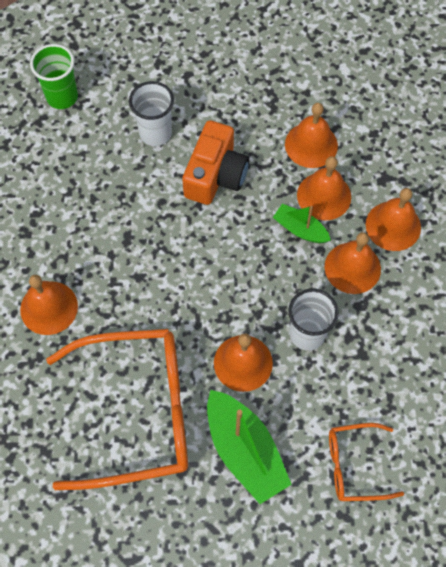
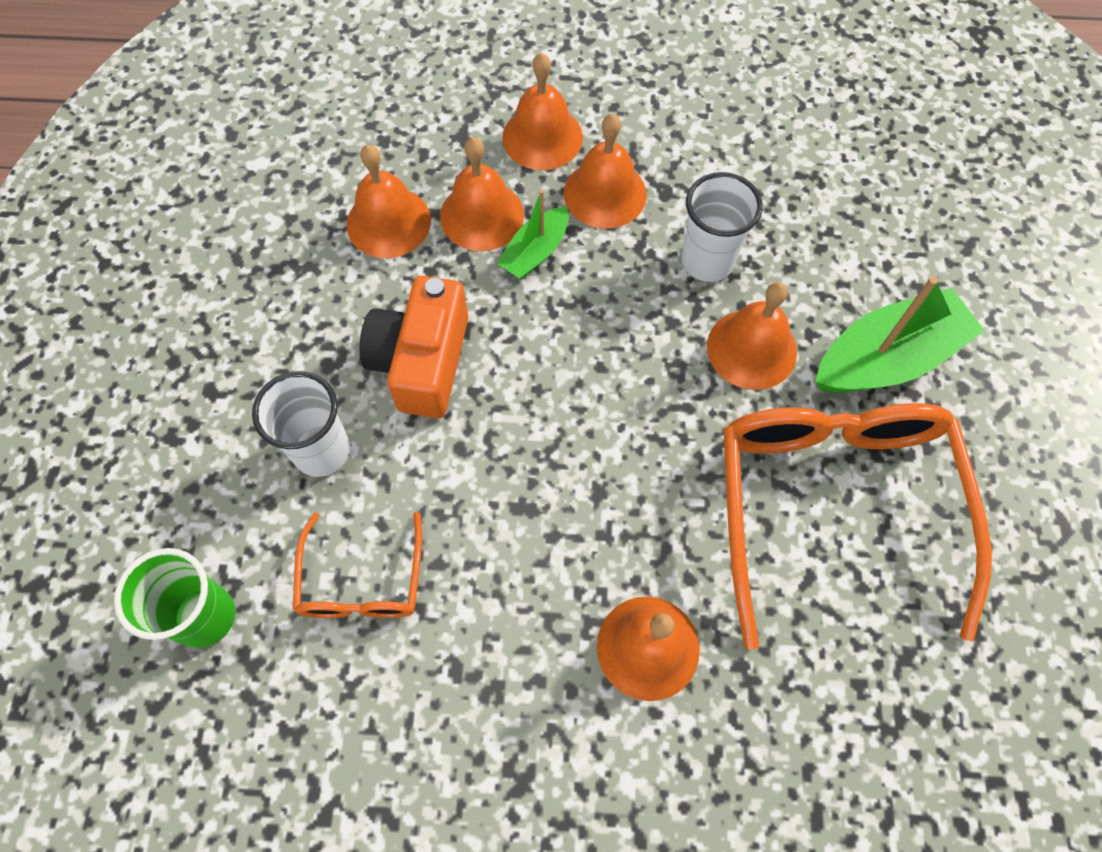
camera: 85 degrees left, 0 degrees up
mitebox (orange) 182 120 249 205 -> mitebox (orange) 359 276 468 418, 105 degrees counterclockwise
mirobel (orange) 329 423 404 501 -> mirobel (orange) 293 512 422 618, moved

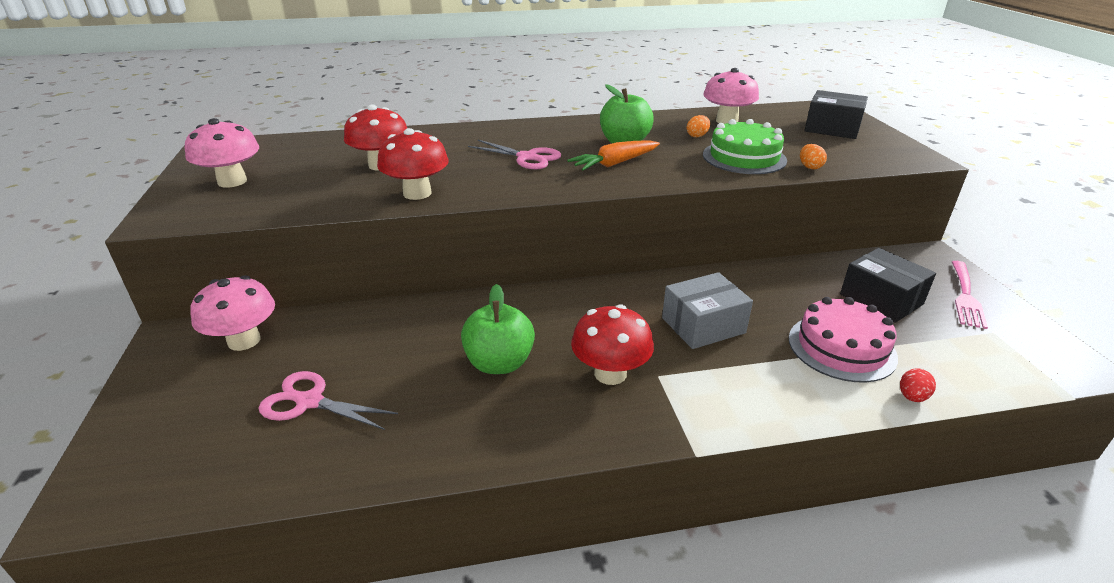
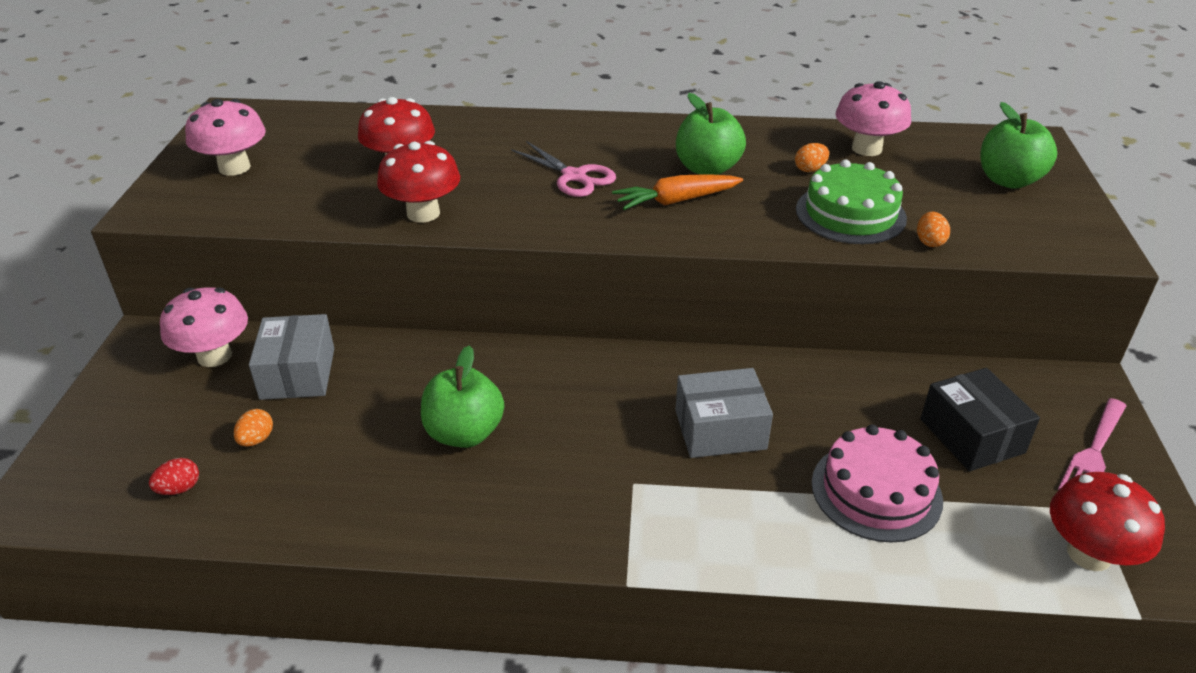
camera: 15 degrees right, 5 degrees up
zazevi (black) 804 90 868 139 -> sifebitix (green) 980 102 1057 189
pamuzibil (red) 571 304 654 385 -> pamuzibil (red) 1050 472 1165 571, moved
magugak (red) 900 369 936 402 -> magugak (red) 149 458 199 495, moved
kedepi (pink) 259 371 398 430 -> magugak (orange) 234 409 273 447
none -> zazevi (grey) 249 314 334 400

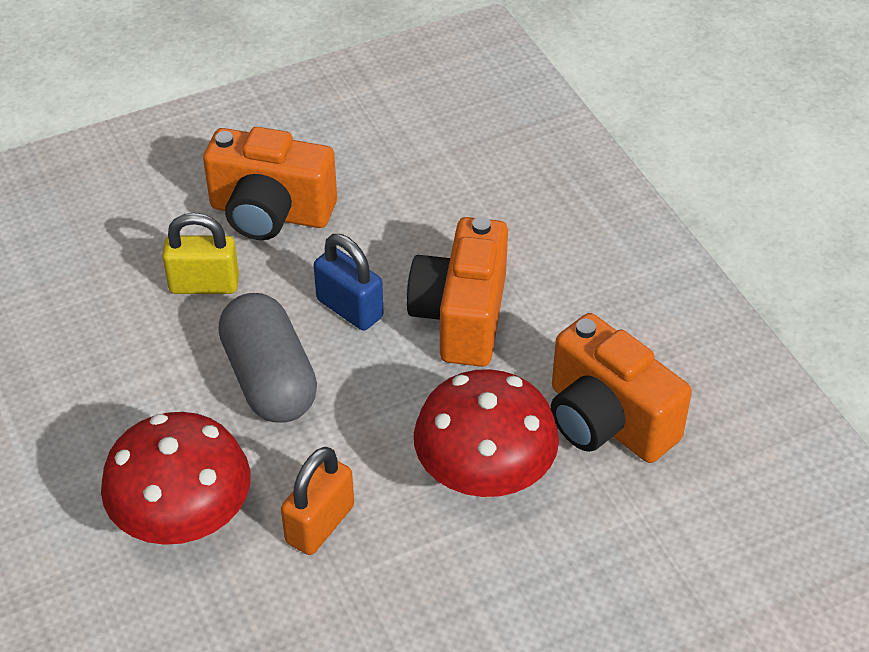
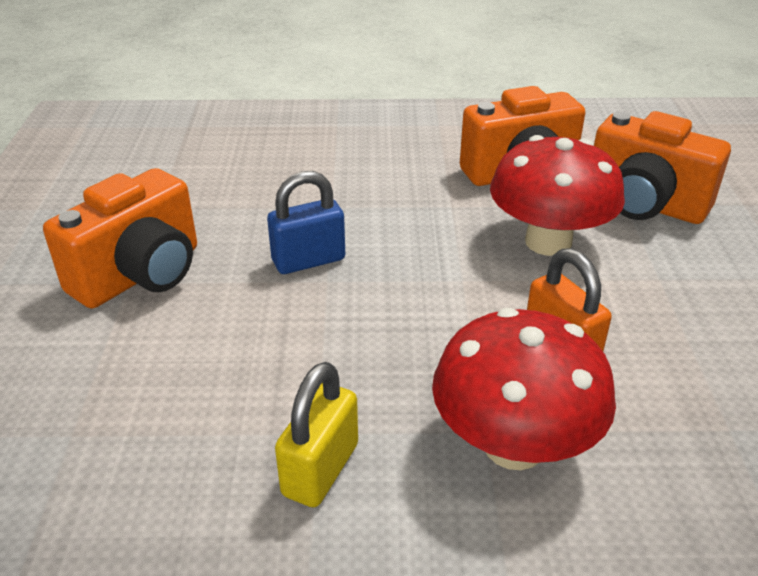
camera: 65 degrees left, 10 degrees down
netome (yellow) 162 213 239 294 -> netome (yellow) 275 362 358 507, moved
mitebox (orange) 407 217 508 367 -> mitebox (orange) 594 111 731 224, moved
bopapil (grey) 218 293 317 423 -> none

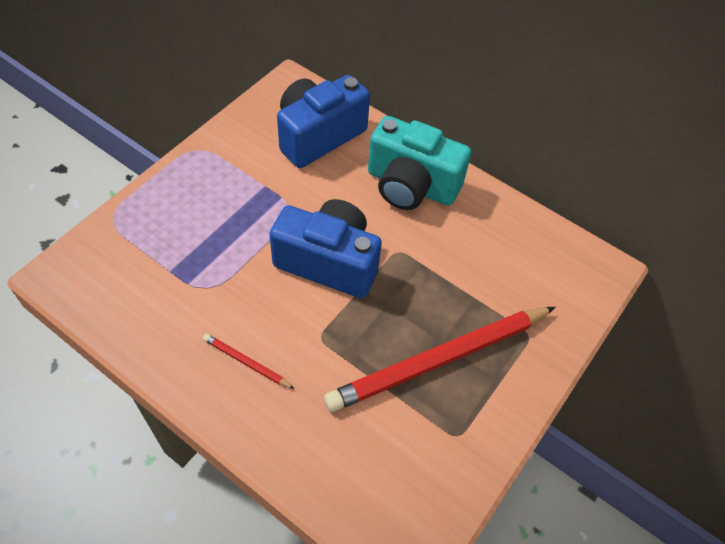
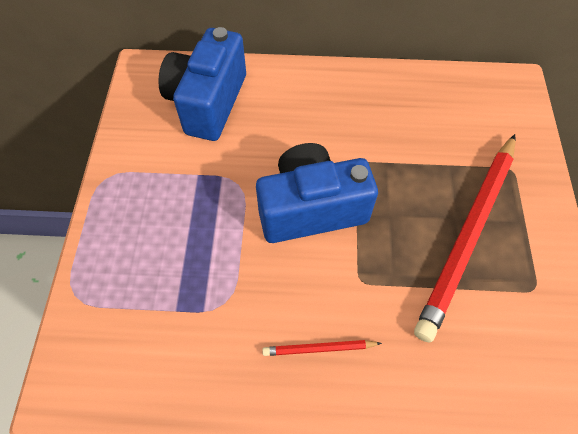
camera: 30 degrees left, 5 degrees up
mitebox (turquoise) 368 116 471 210 -> none

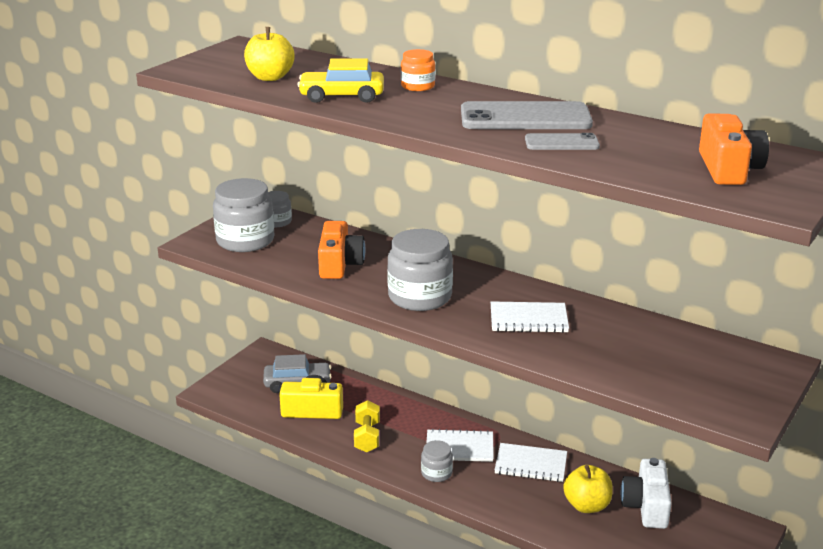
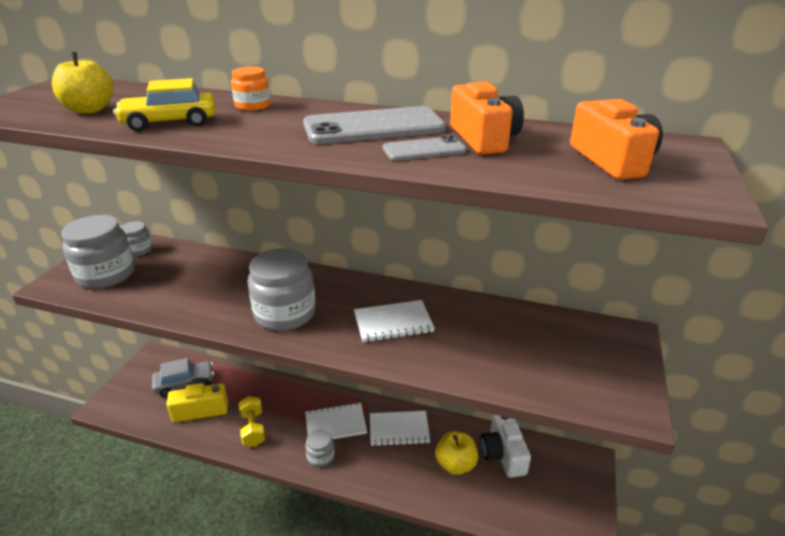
camera: 15 degrees left, 5 degrees up
mitebox (orange) 318 221 365 279 -> mitebox (orange) 450 82 524 155, moved

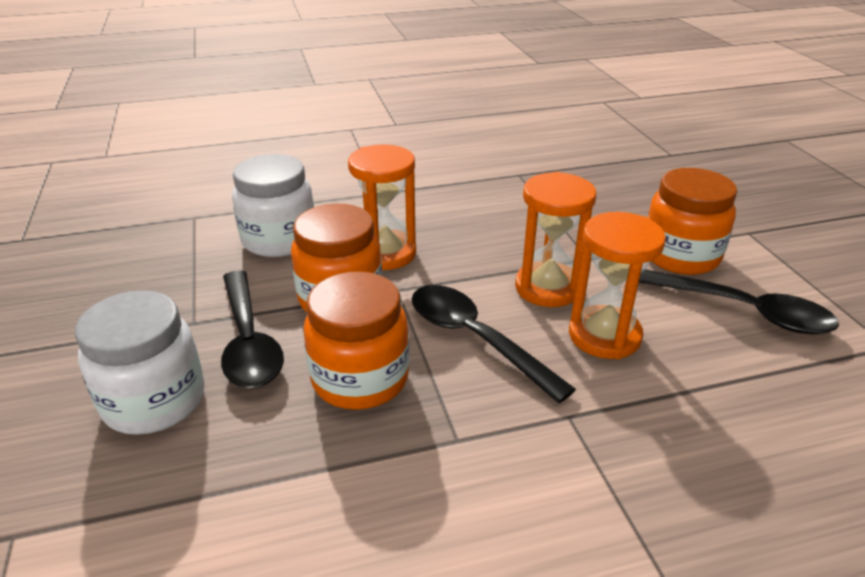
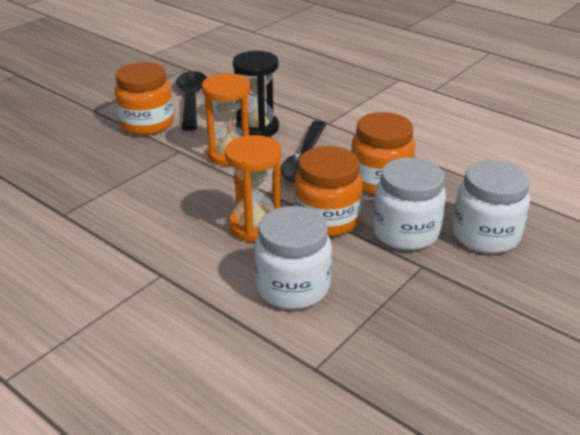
camera: 125 degrees left, 0 degrees up
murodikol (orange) 569 212 666 359 -> murodikol (black) 233 51 279 137
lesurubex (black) 221 270 284 388 -> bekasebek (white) 373 157 446 250

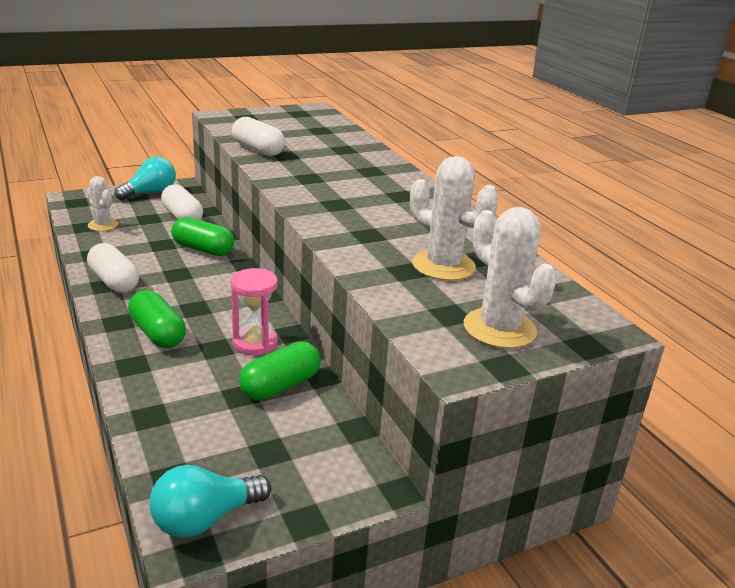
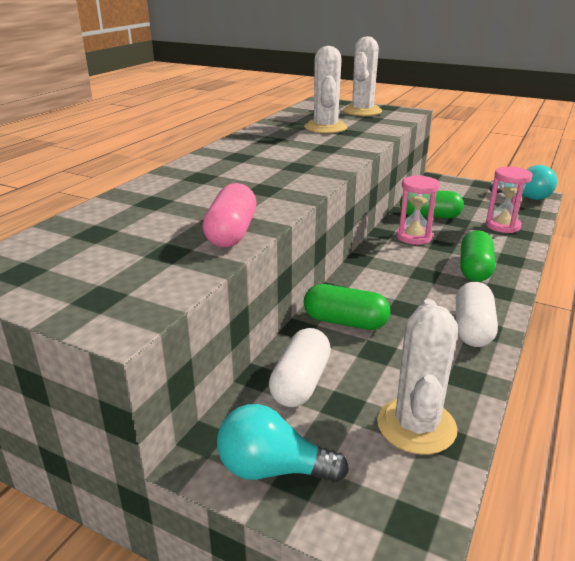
camera: 125 degrees left, 0 degrees up
bopapil (white) 232 117 285 156 -> bopapil (pink) 202 183 256 247
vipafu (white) 87 176 118 231 -> vipafu (white) 377 299 458 455, x1.61
bopapil (green) 171 217 234 256 -> bopapil (green) 304 284 390 330, 60 degrees counterclockwise
none -> murodikol (pink) 485 167 533 233

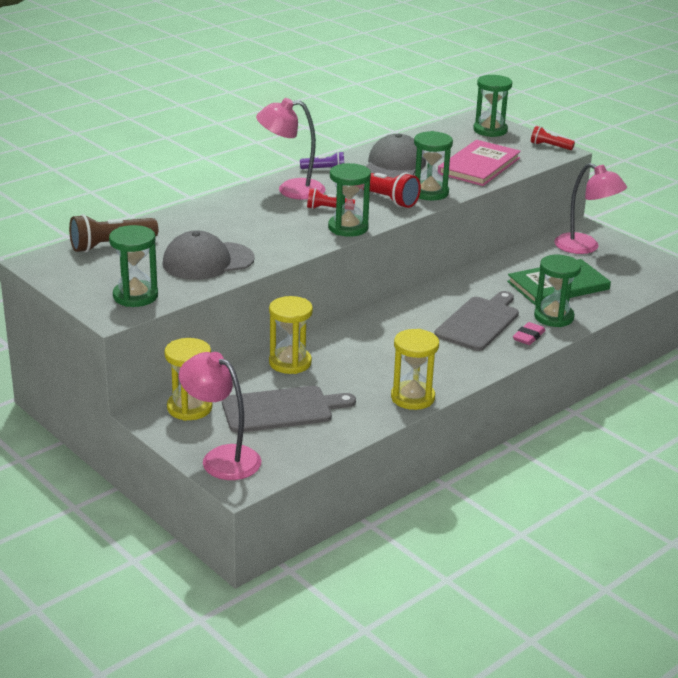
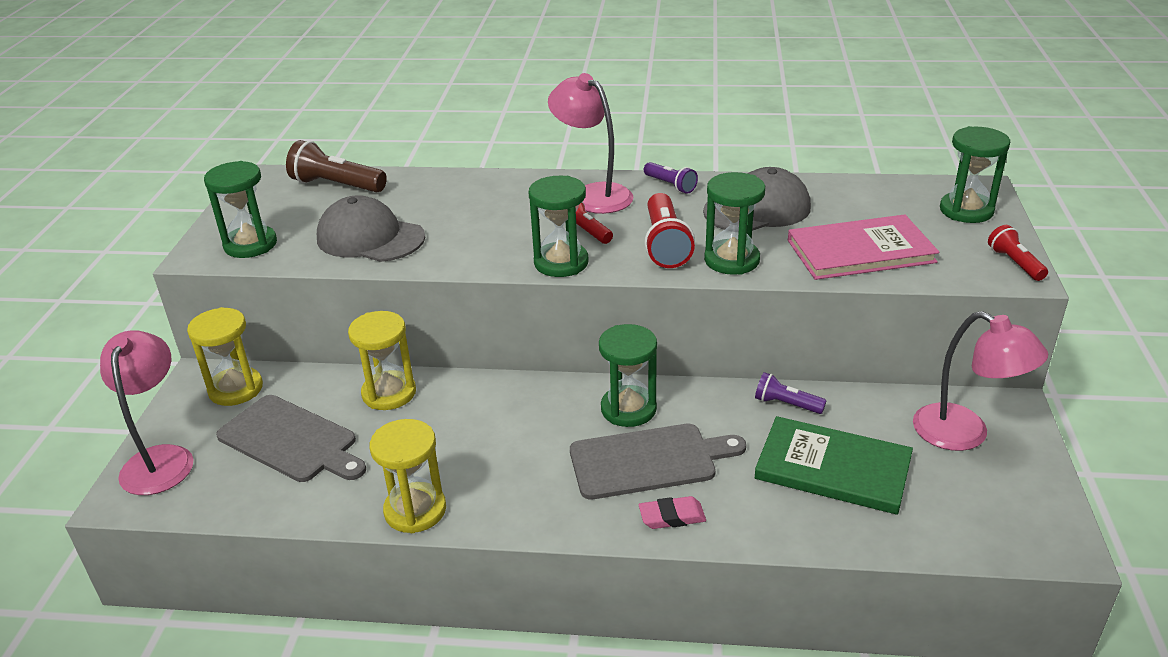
camera: 50 degrees right, 5 degrees up
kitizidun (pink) 554 163 627 254 -> kitizidun (pink) 913 311 1048 451, 45 degrees counterclockwise
murodikol (green) 534 255 581 327 -> murodikol (green) 599 324 657 427, moved
none -> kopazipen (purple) 755 372 827 414

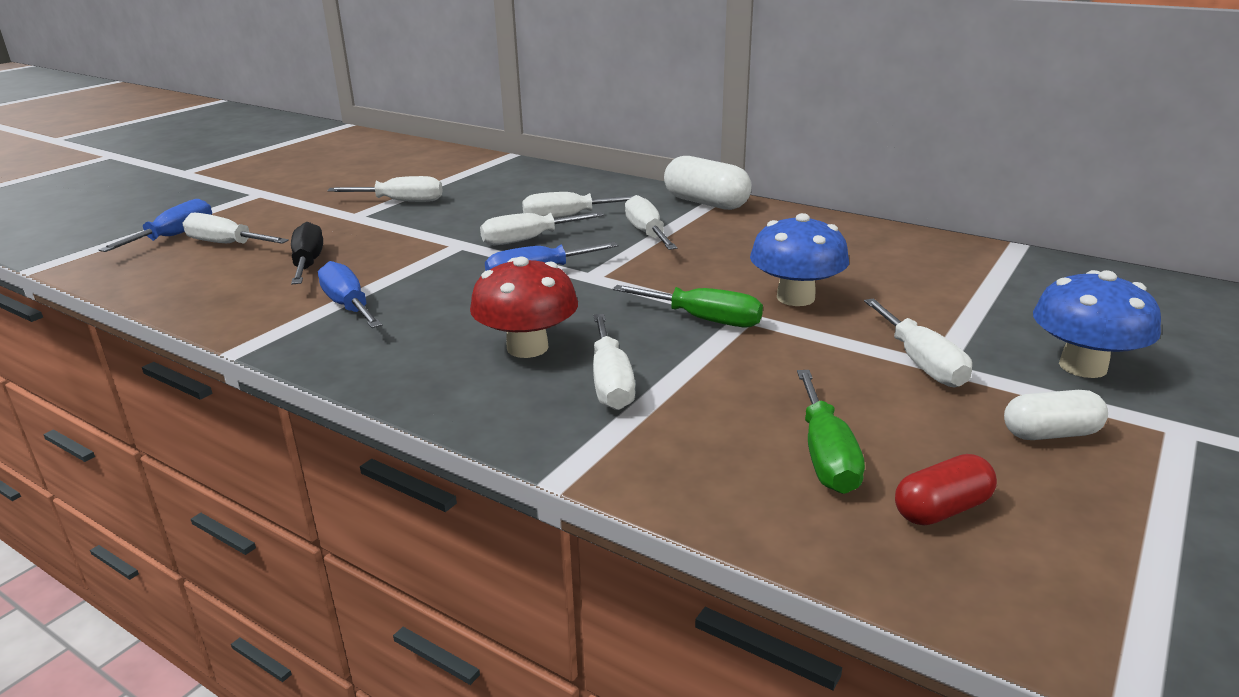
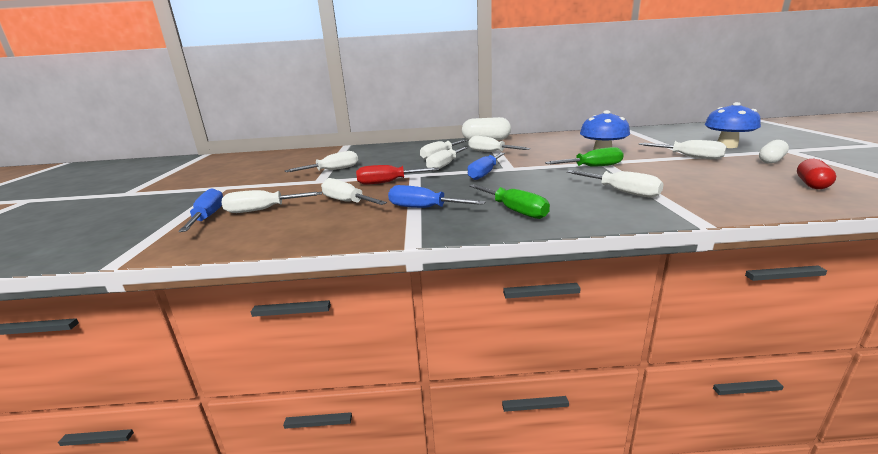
camera: 35 degrees left, 5 degrees down
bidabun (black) 291 222 323 284 -> bidabun (white) 321 178 387 205
pamuzibil (red) 470 257 578 358 -> none
bidabun (green) 797 370 865 494 -> bidabun (green) 469 184 550 219, moved
none -> bidabun (red) 356 165 439 185

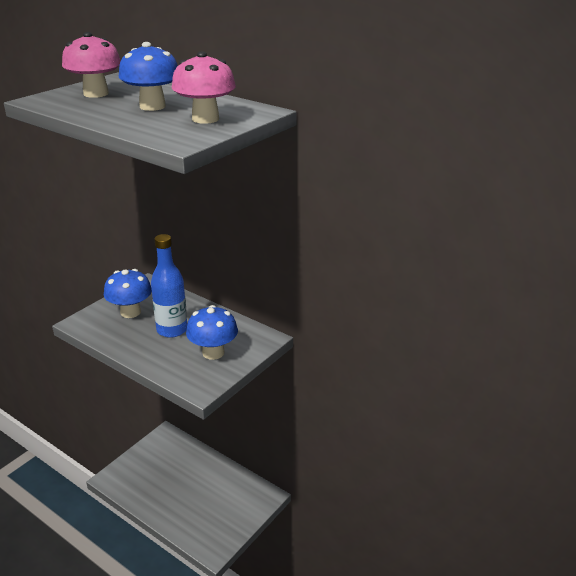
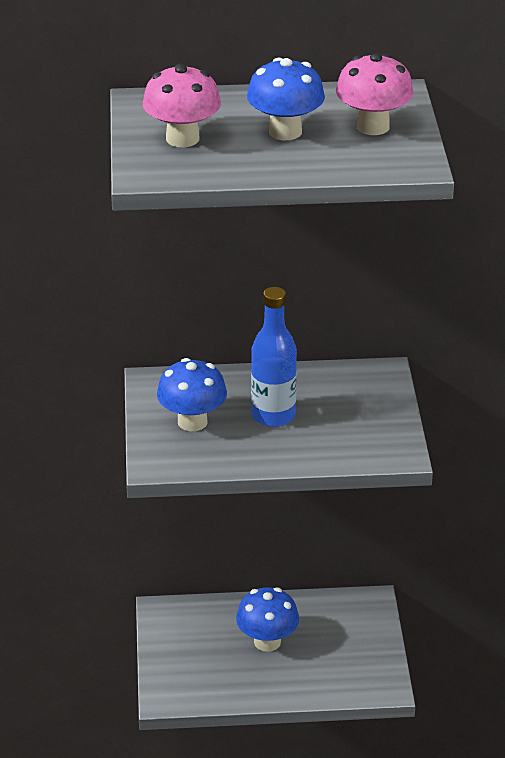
camera: 40 degrees left, 5 degrees up
pamuzibil (blue) 186 305 238 360 -> pamuzibil (blue) 236 587 299 652, moved

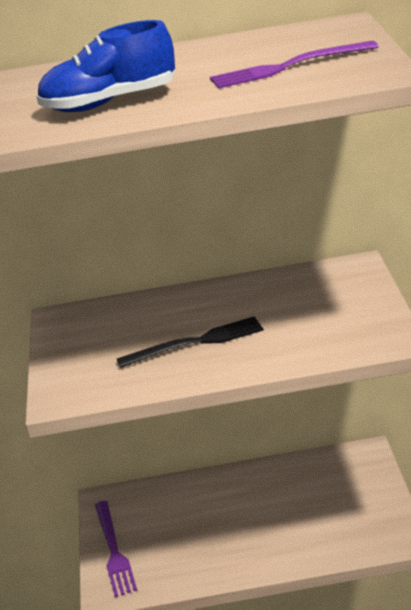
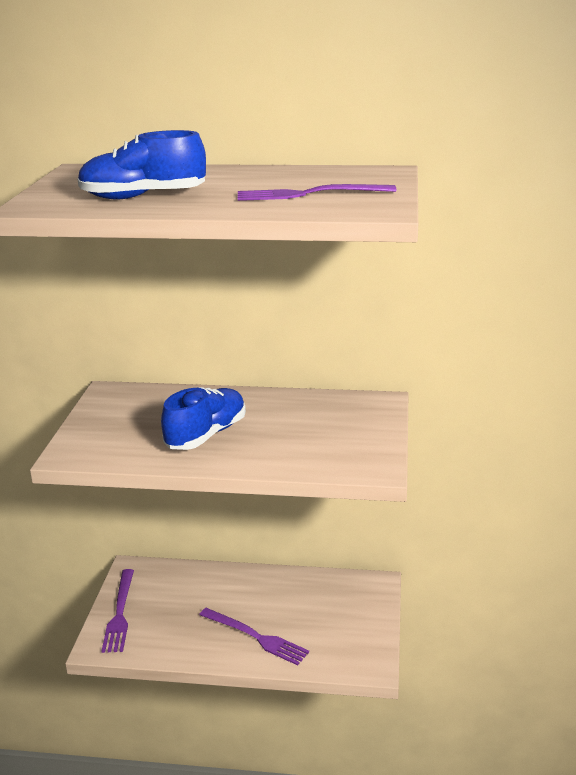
camera: 10 degrees right, 5 degrees down
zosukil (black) 117 316 264 368 -> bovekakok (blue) 161 387 246 450
none -> zosukil (purple) 199 608 309 665

